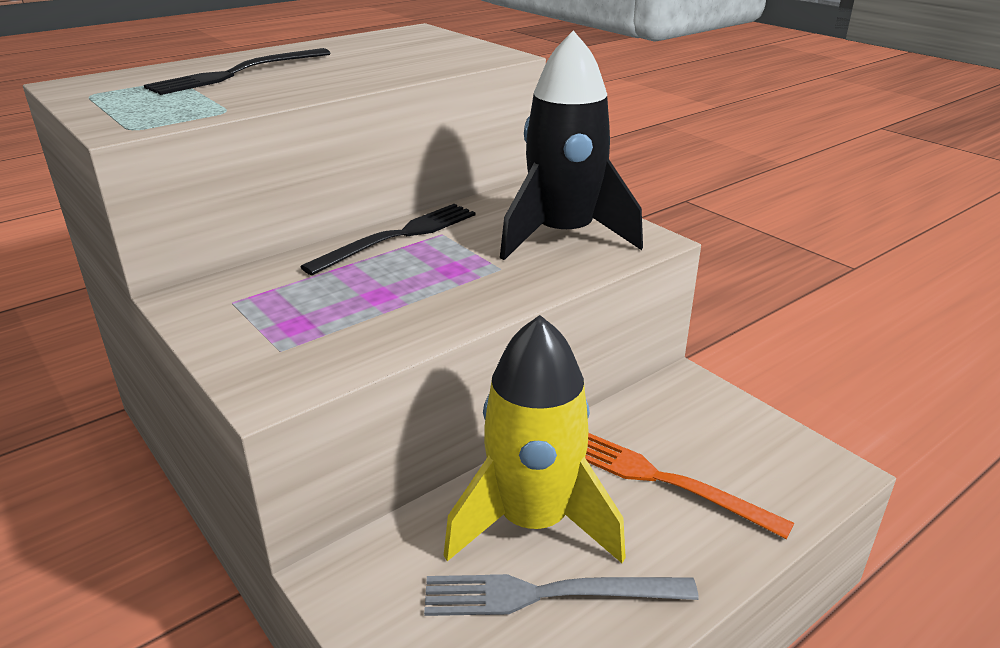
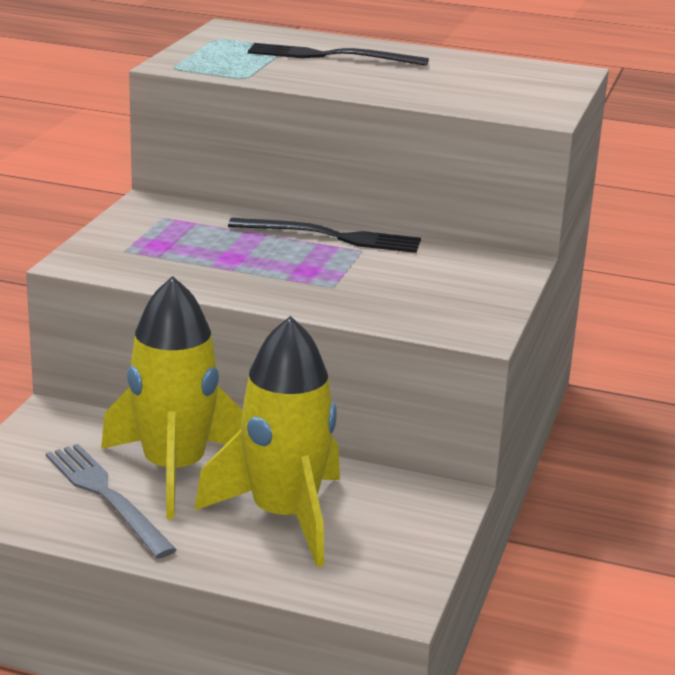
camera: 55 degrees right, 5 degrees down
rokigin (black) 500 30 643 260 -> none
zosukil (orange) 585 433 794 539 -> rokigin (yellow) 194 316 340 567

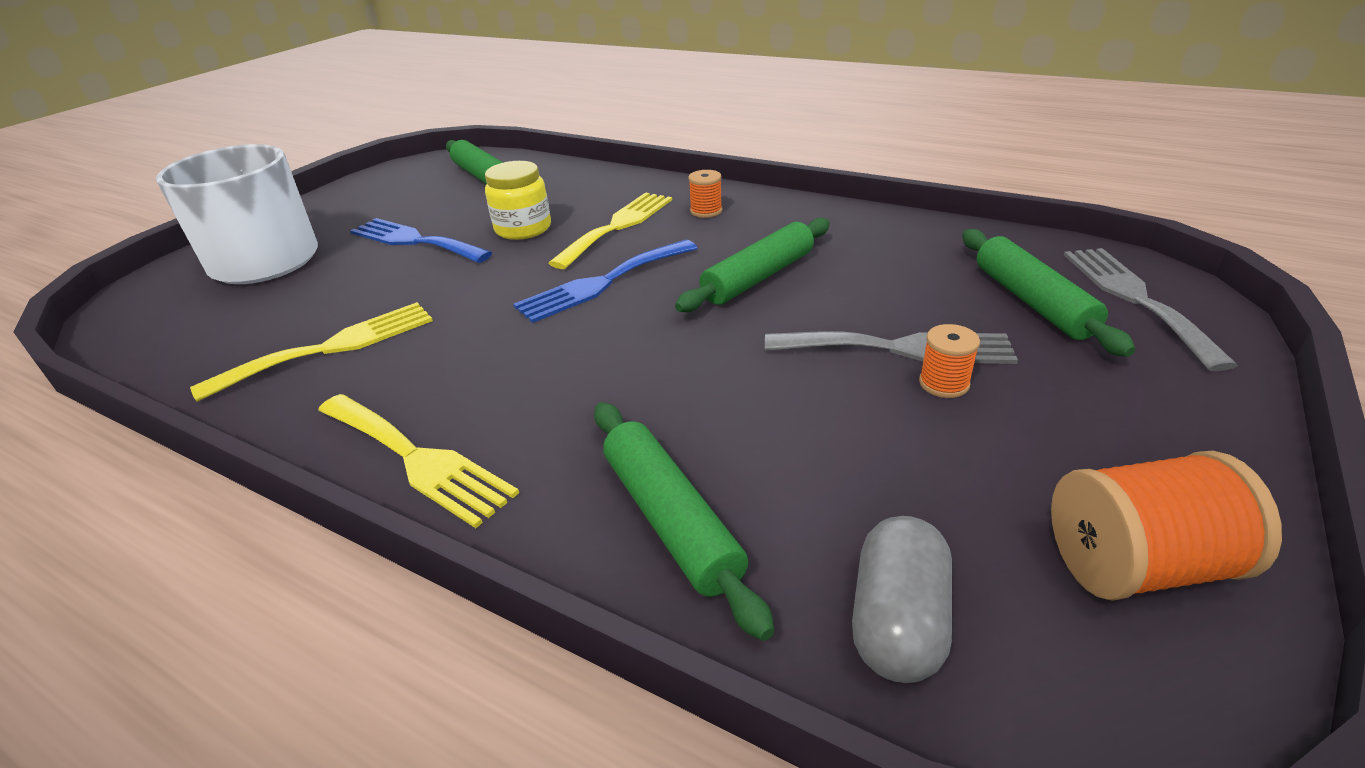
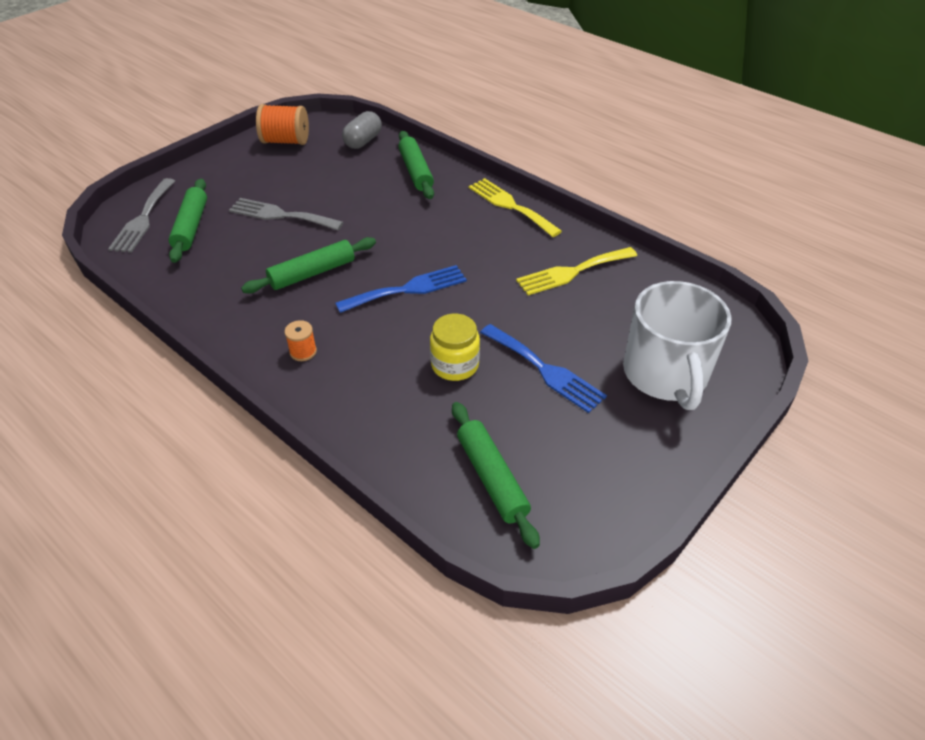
camera: 170 degrees left, 10 degrees up
zosukil (yellow) 549 192 672 269 -> none
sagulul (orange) 919 324 980 398 -> none

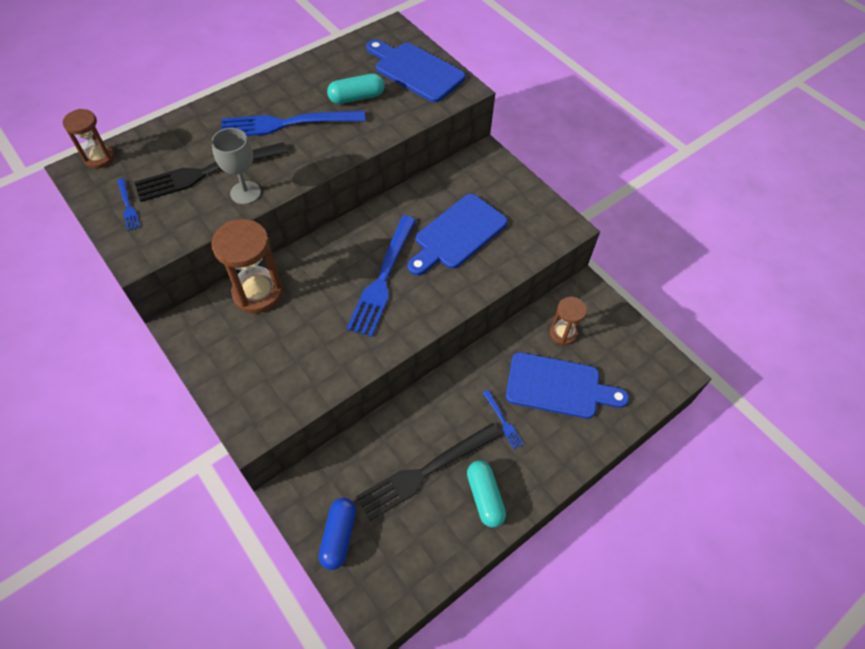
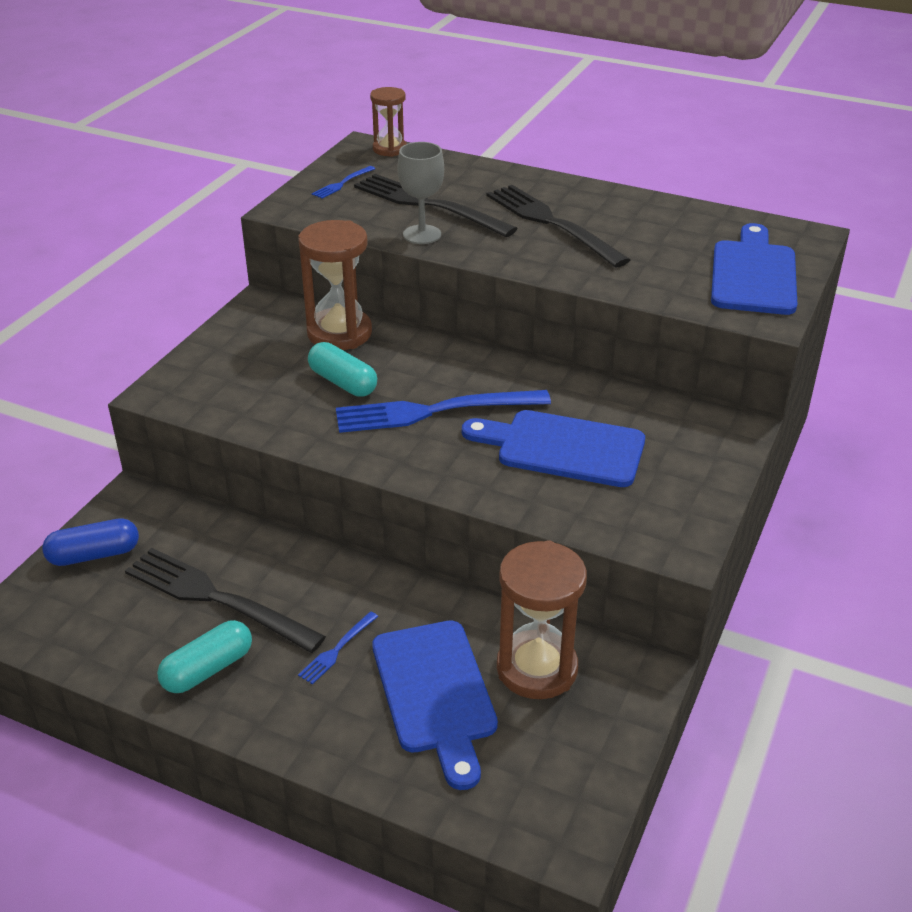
camera: 65 degrees right, 20 degrees down
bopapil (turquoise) 327 73 385 104 -> bopapil (turquoise) 308 342 377 397, moved
zosukil (blue) 221 111 365 136 -> zosukil (black) 487 185 630 268
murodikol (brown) 550 297 587 345 -> murodikol (brown) 497 540 587 699, x1.68

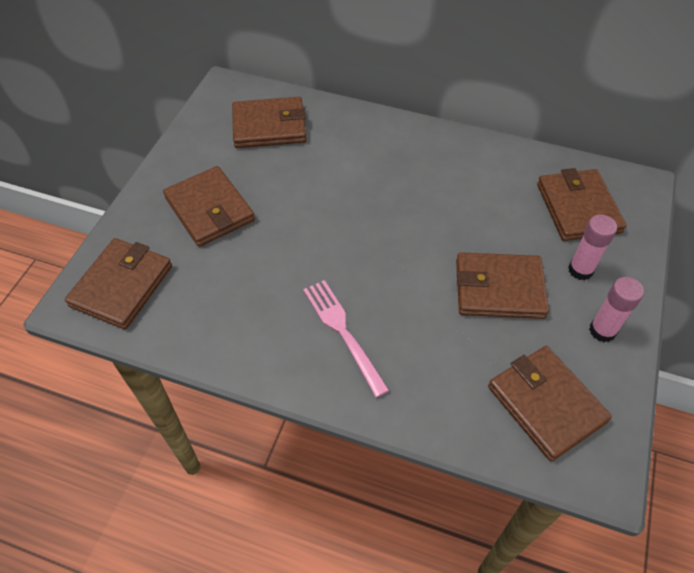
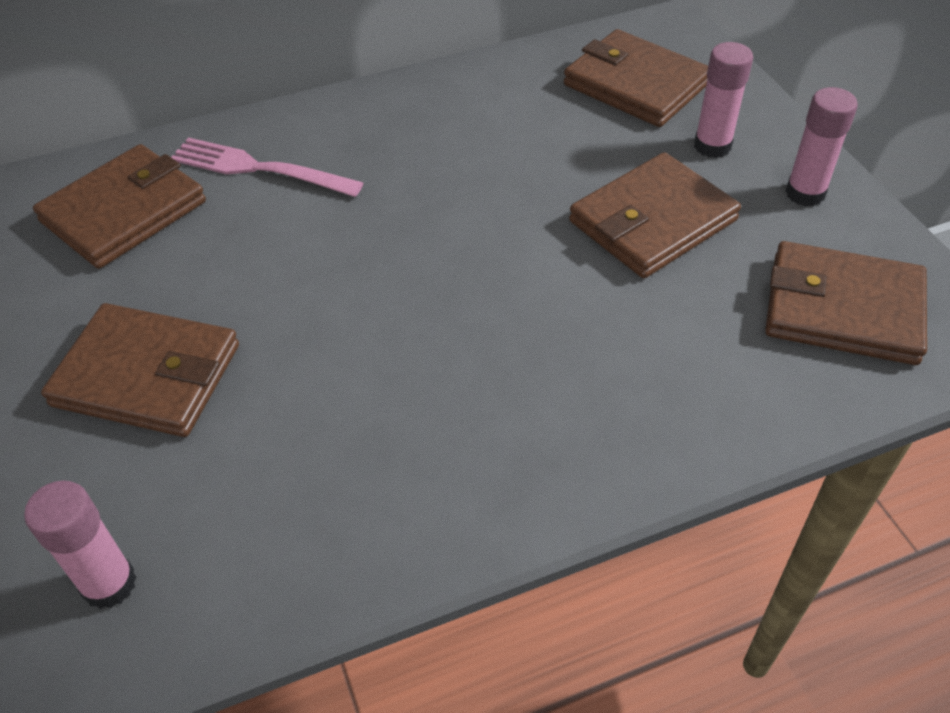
camera: 40 degrees left, 5 degrees down
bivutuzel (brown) 65 238 172 329 -> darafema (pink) 24 480 137 609
zosukil (pink) 303 280 390 398 -> zosukil (pink) 171 137 363 197, moved

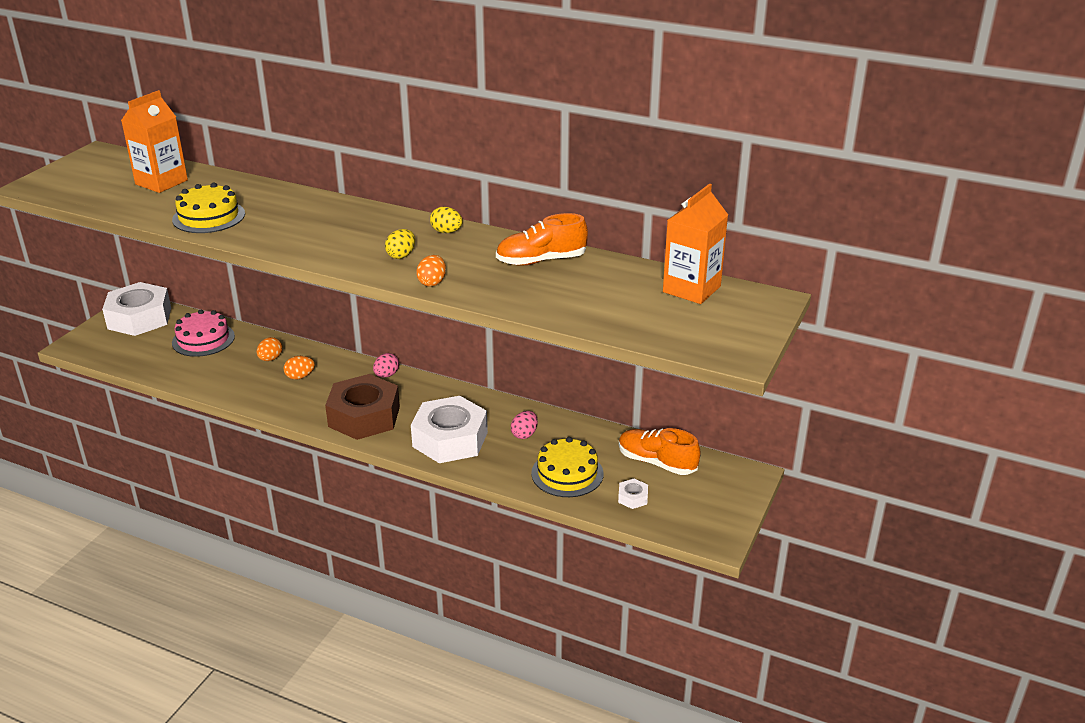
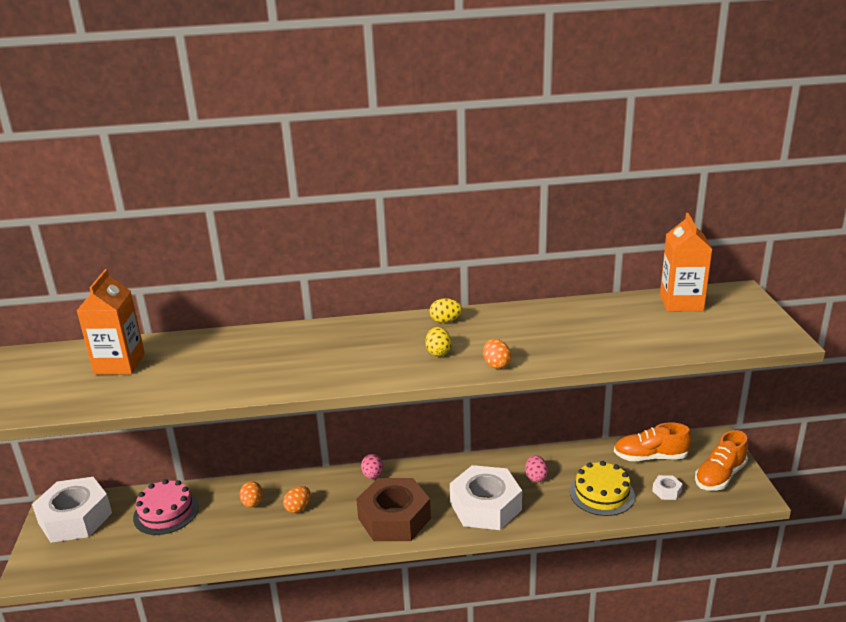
camera: 30 degrees left, 5 degrees down
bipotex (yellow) 172 183 245 233 -> none
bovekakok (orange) 496 213 588 266 -> bovekakok (orange) 695 430 748 491, moved

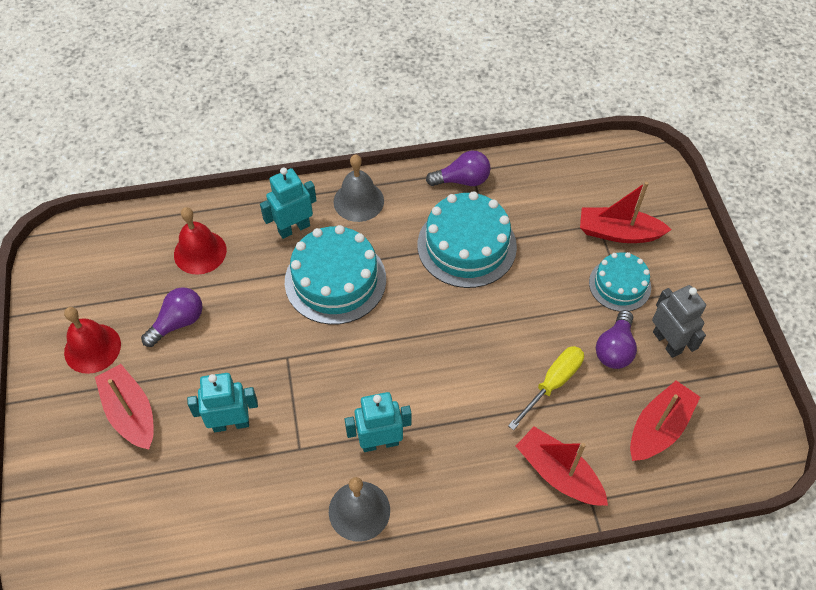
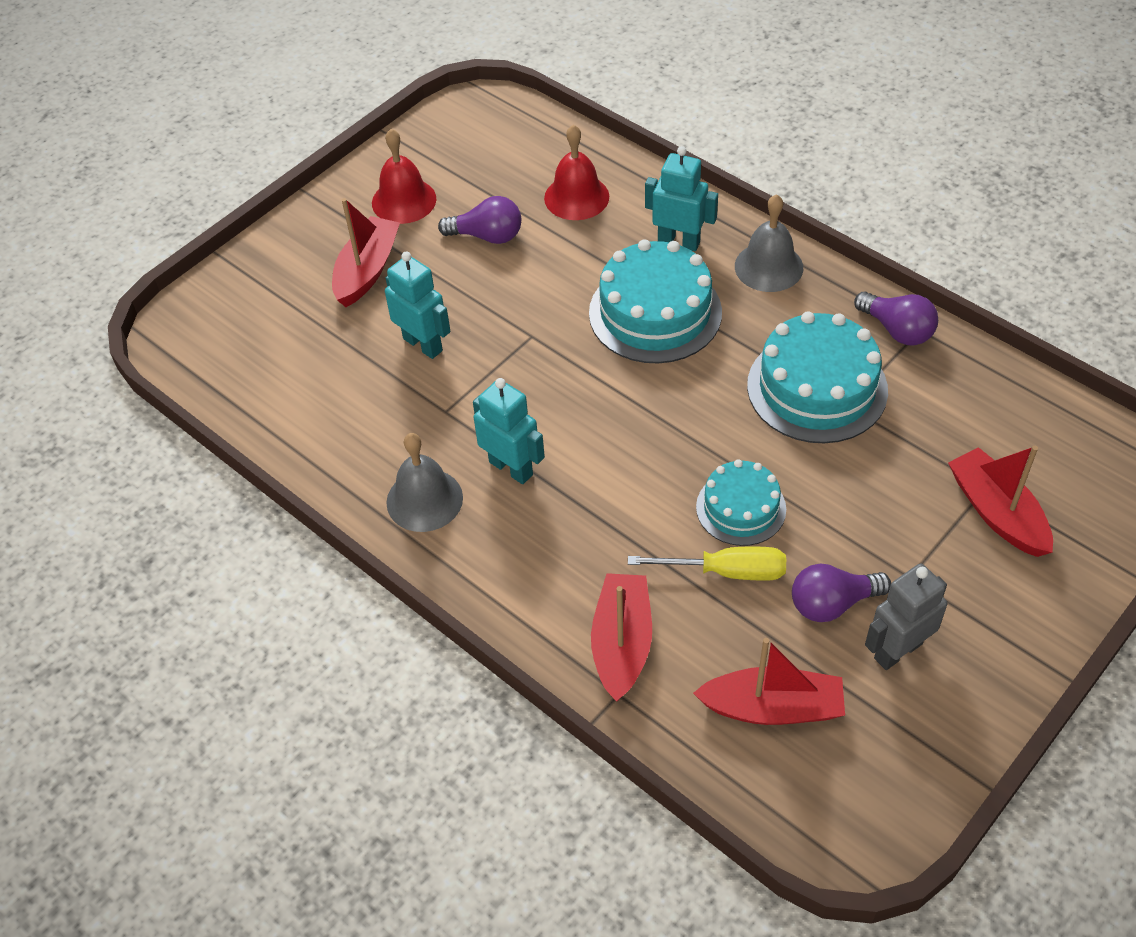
camera: 55 degrees right, 5 degrees down
bipotex (turquoise) 589 252 651 312 -> bipotex (turquoise) 696 459 786 546, moved
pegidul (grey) 652 285 706 358 -> pegidul (grey) 865 563 947 670, 150 degrees counterclockwise

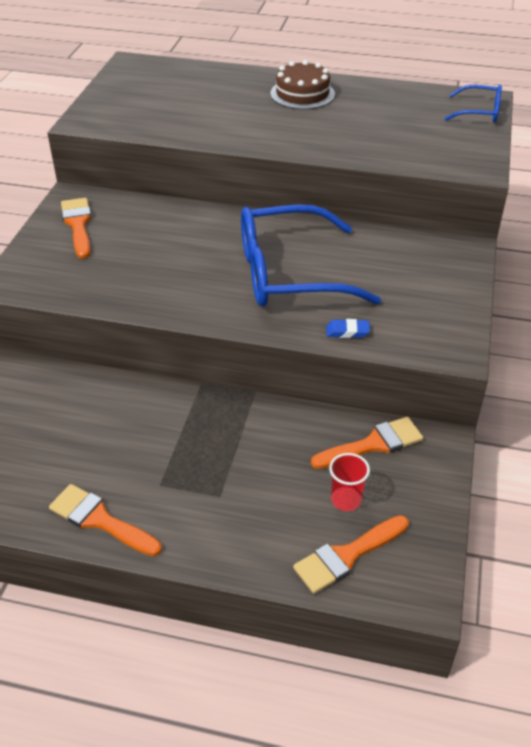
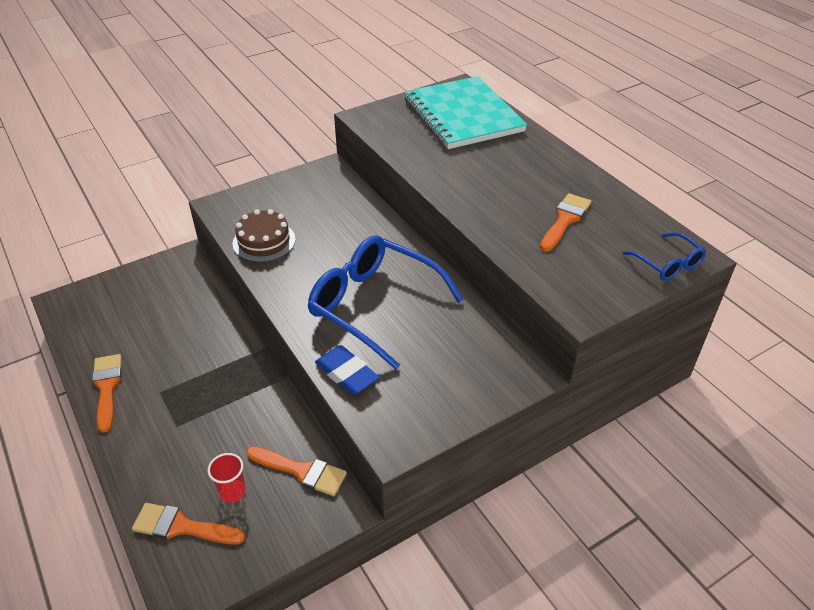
camera: 45 degrees right, 0 degrees up
bipotex (brown) 270 60 335 109 -> bipotex (brown) 233 209 296 262, moved
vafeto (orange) 61 198 92 259 -> vafeto (orange) 540 193 592 252, moved
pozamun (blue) 326 319 370 338 -> pozamun (blue) 315 345 379 395, x1.77
none -> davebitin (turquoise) 404 76 527 149

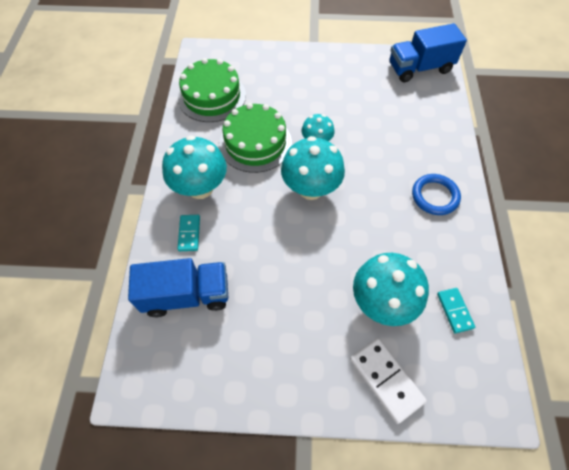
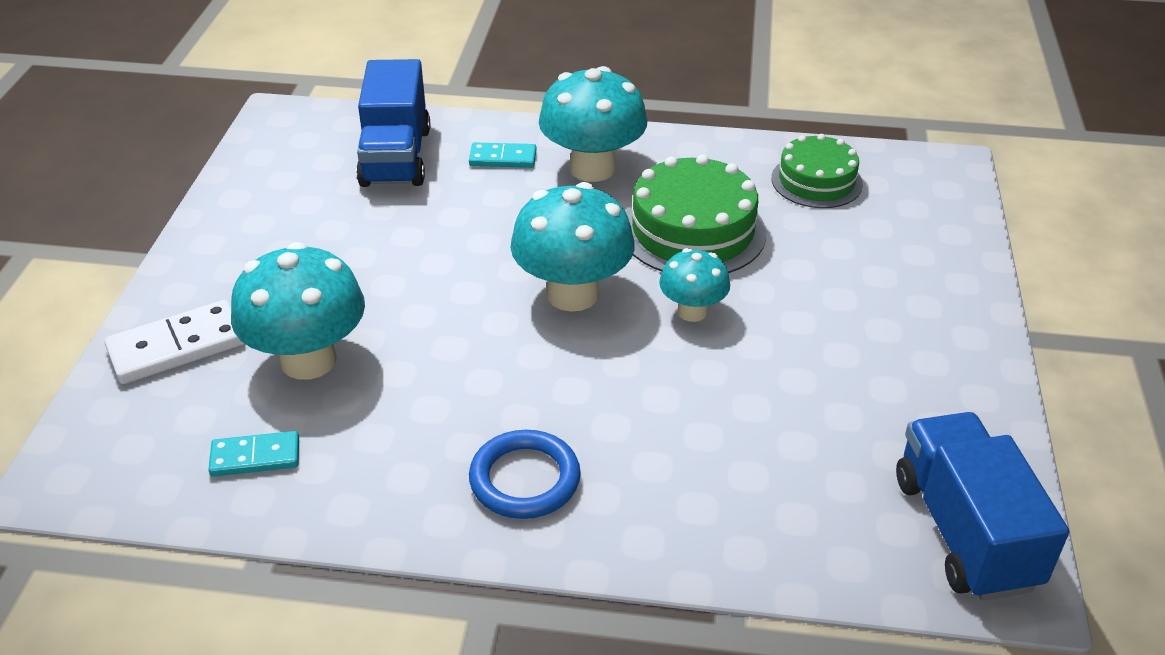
camera: 95 degrees right, 20 degrees down
bipotex (green) 178 58 246 122 -> bipotex (green) 771 134 863 208, x0.65

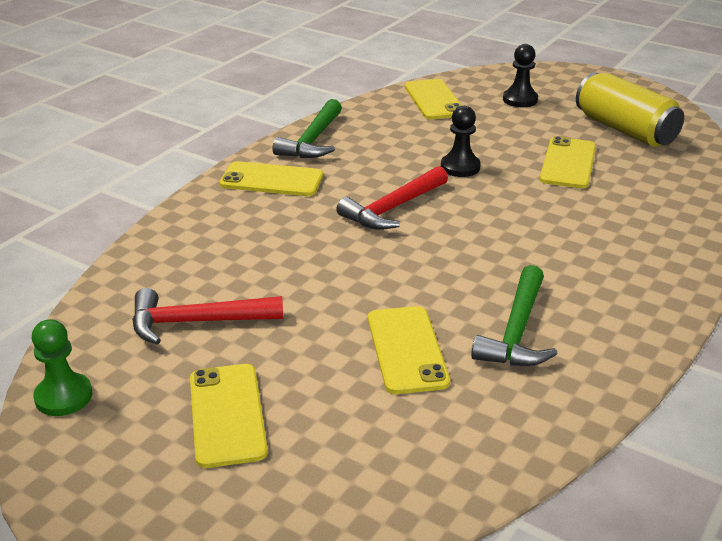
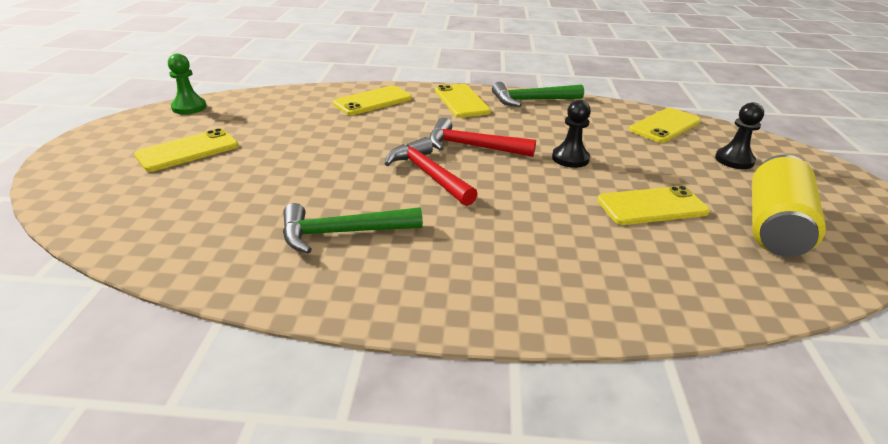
camera: 60 degrees right, 0 degrees up
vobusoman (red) 132 288 284 345 -> vobusoman (red) 385 137 478 206, moved
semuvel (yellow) 368 306 450 394 -> semuvel (yellow) 333 86 412 115, moved

